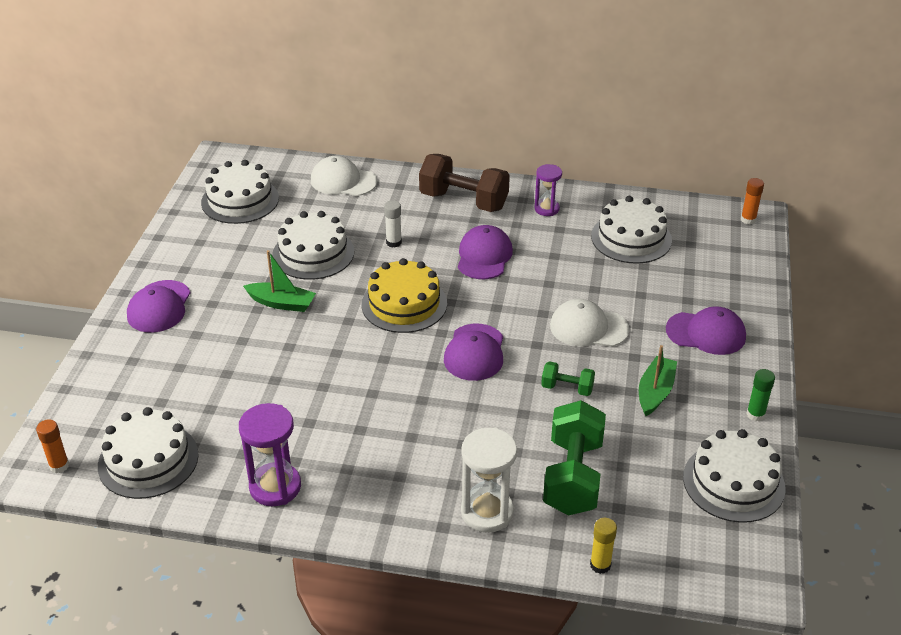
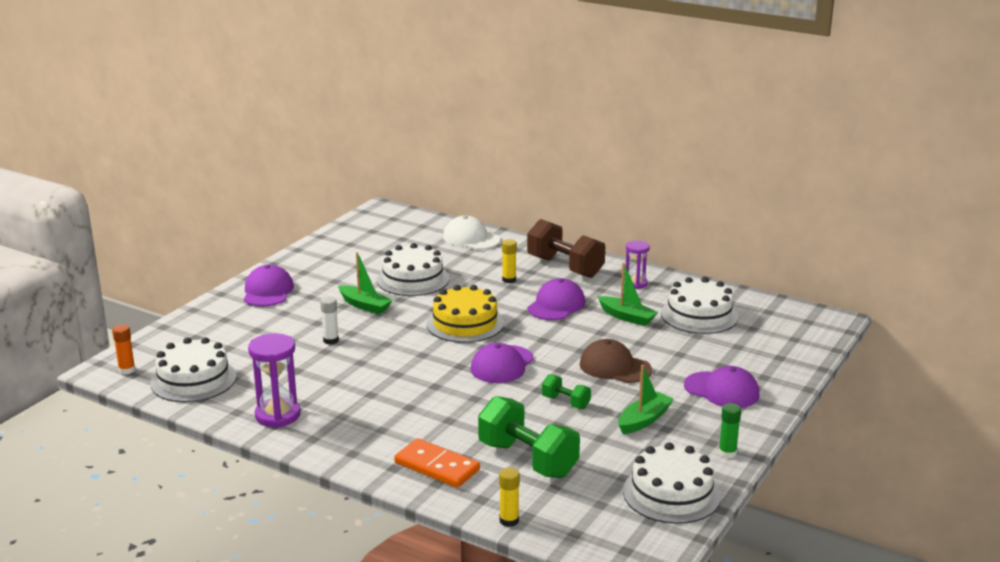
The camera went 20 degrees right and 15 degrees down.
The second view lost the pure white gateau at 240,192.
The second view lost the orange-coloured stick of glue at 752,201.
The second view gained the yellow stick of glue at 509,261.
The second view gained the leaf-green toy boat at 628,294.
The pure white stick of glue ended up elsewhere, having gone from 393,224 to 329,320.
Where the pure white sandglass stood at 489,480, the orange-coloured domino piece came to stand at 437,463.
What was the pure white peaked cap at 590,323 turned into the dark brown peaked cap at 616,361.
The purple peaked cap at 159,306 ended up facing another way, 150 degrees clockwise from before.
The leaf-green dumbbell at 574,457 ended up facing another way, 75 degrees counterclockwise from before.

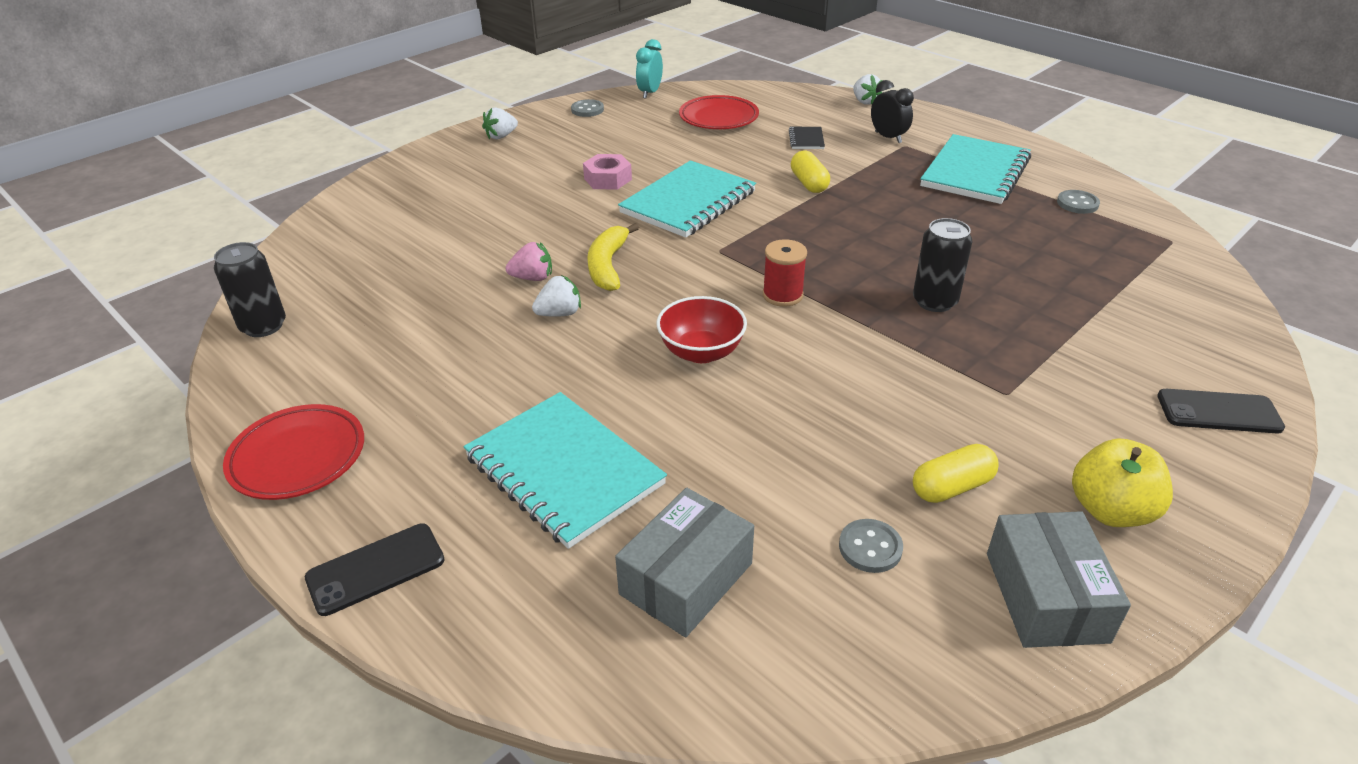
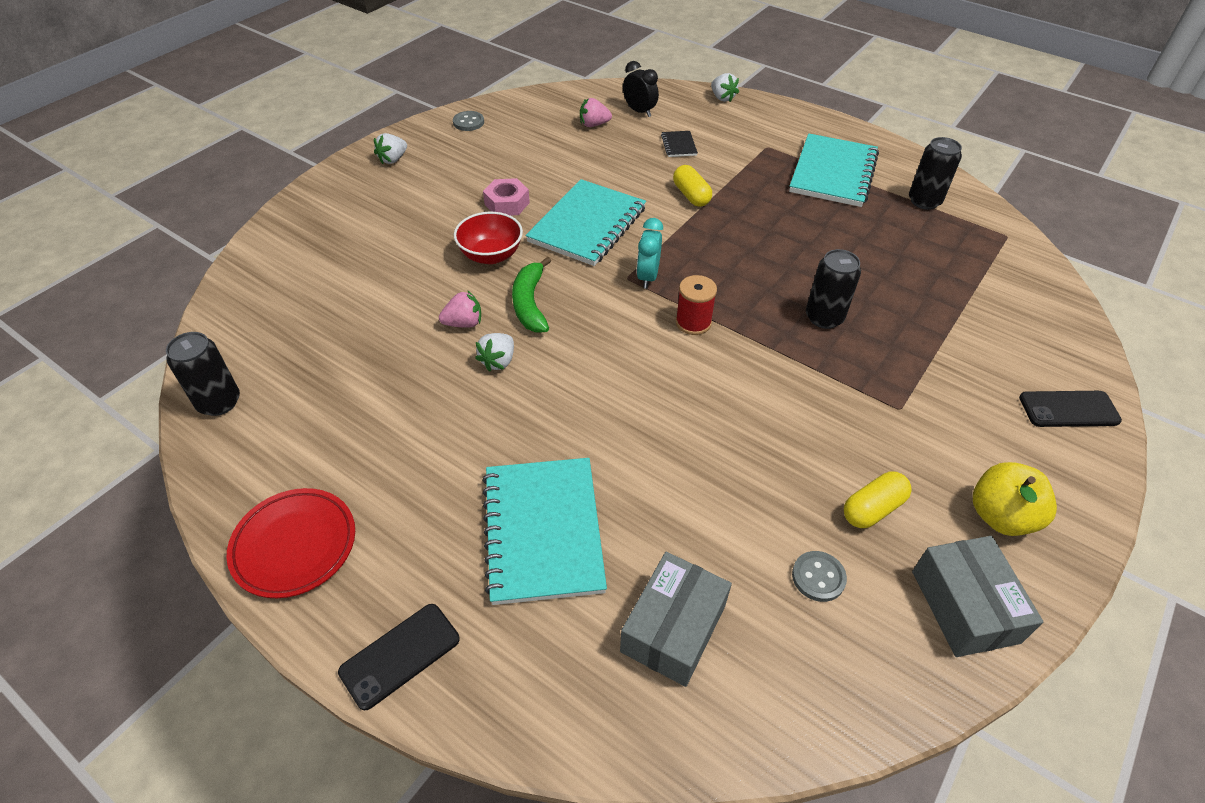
The camera went 10 degrees left and 10 degrees up.
The turquoise clock ended up elsewhere, having gone from 649,69 to 650,253.
The crimson bowl ended up elsewhere, having gone from 702,329 to 488,238.
The black clock ended up elsewhere, having gone from 892,111 to 641,89.
Where the crimson flat dish stood at 719,112, the rose-pink toy strawberry came to stand at 596,112.
Where the gray shirt button stood at 1078,202, the black tin came to stand at 935,173.
What was the yellow toy banana at 613,257 turned into the leaf-green toy banana at 531,295.
The turquoise notebook at 565,470 ended up facing another way, 45 degrees clockwise from before.
The pure white toy strawberry at 556,296 ended up facing another way, 150 degrees clockwise from before.

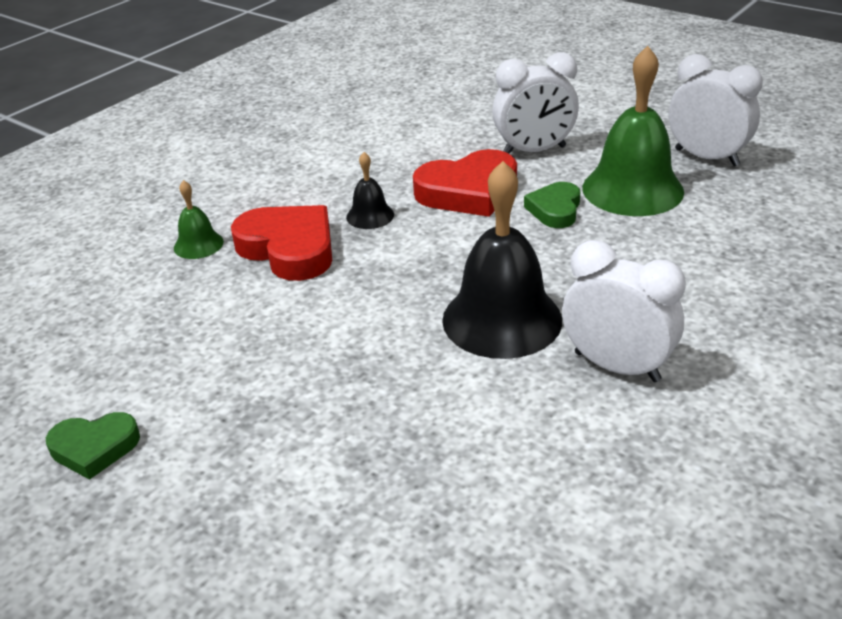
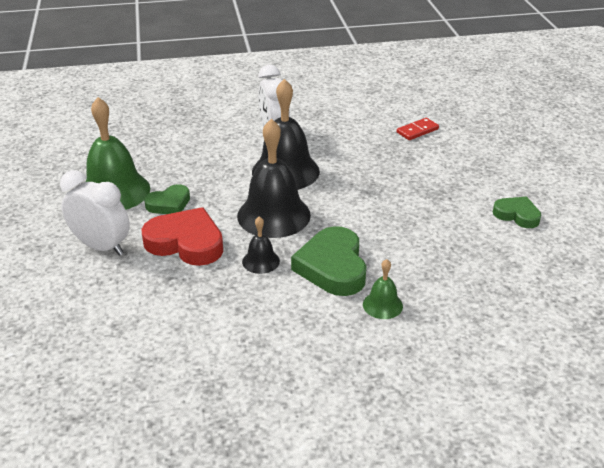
The camera went 140 degrees left and 0 degrees up.
The second view lost the pure white clock at 715,110.
The second view gained the black school bell at 274,178.
The second view gained the crimson domino piece at 418,129.
What was the crimson heart shape at 281,243 turned into the leaf-green heart shape at 328,261.

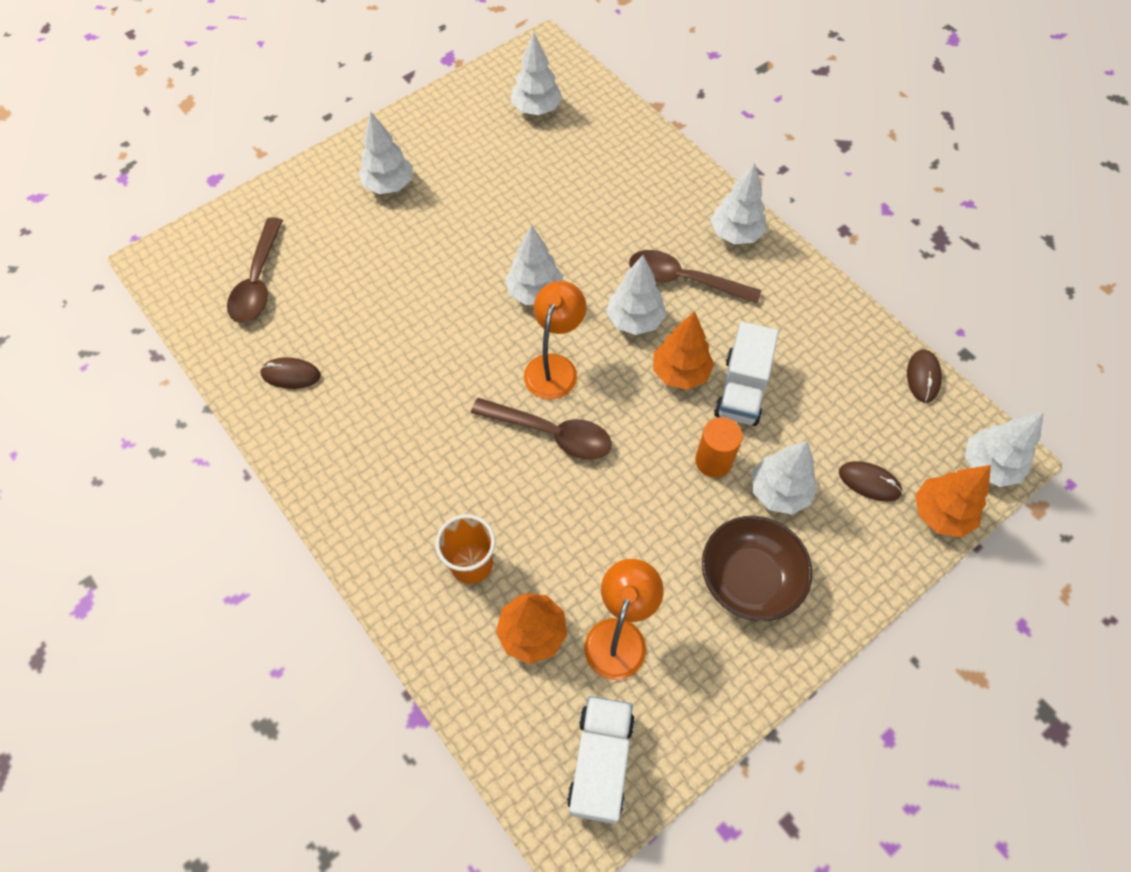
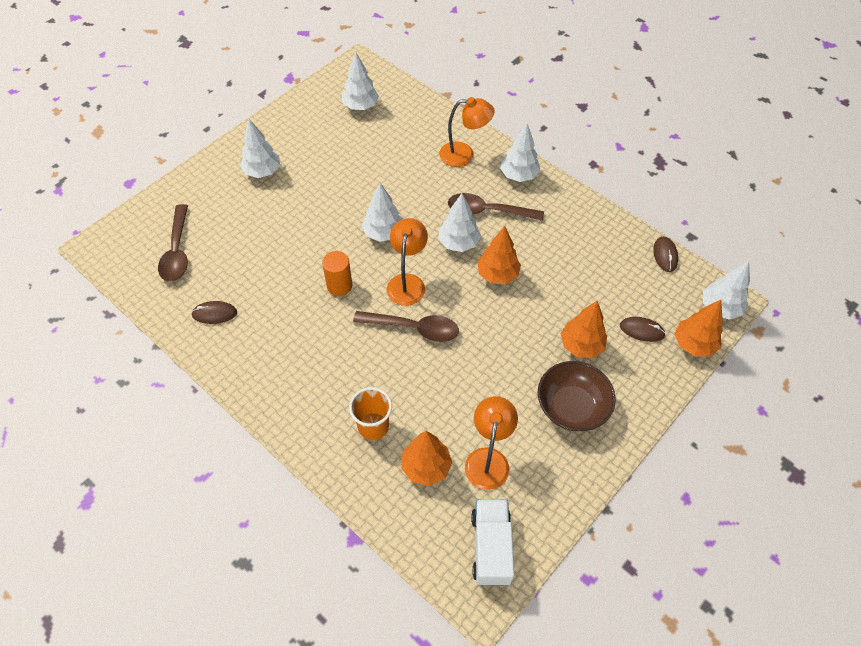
The camera went 10 degrees left and 5 degrees down.
The second view lost the pure white lorry at 746,374.
The second view gained the orange-coloured desk lamp at 467,132.
The orange-coloured solid cylinder ended up elsewhere, having gone from 719,447 to 337,273.
What was the pure white toy tree at 784,478 turned into the orange-coloured toy tree at 584,329.

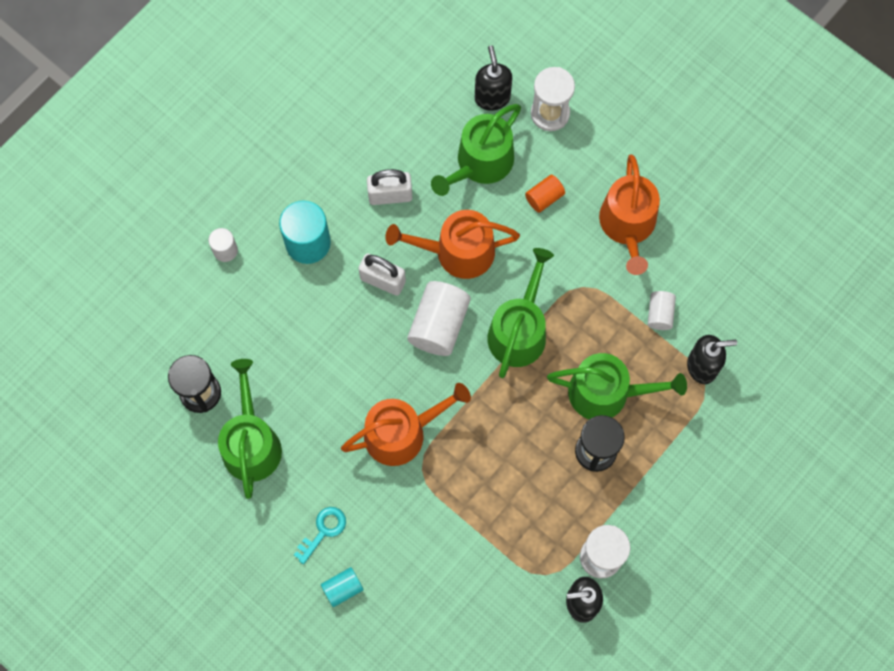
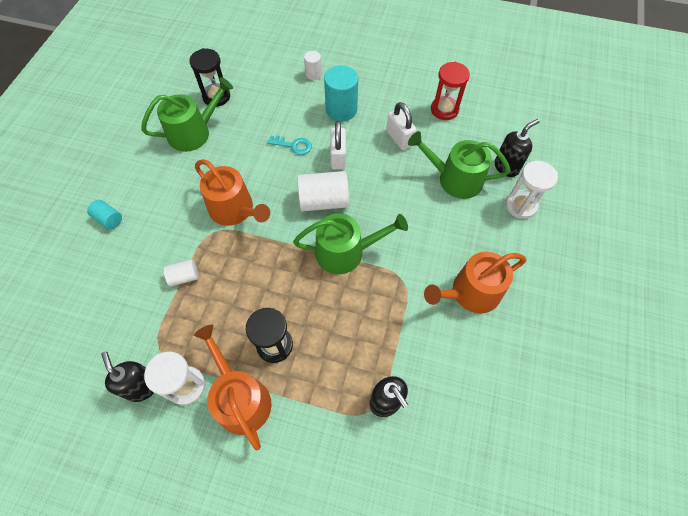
The camera went 65 degrees right and 10 degrees down.
The second view lost the orange-coloured solid cylinder at 545,194.
The second view lost the leaf-green watering pot at 617,386.
The second view gained the crimson sandglass at 450,91.
The turquoise latchkey ended up elsewhere, having gone from 320,535 to 289,145.
The orange-coloured watering pot ended up elsewhere, having gone from 452,244 to 233,388.
The pure white solid cylinder ended up elsewhere, having gone from 662,310 to 181,273.

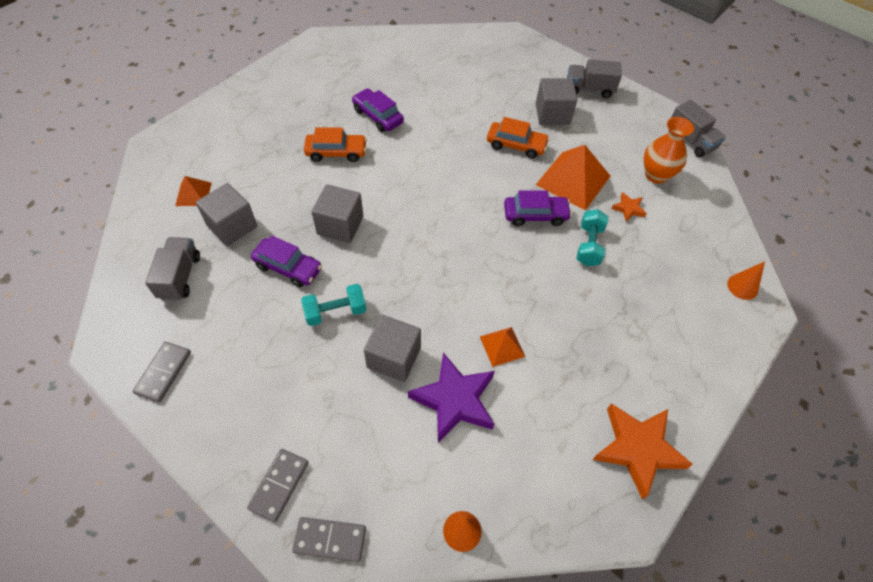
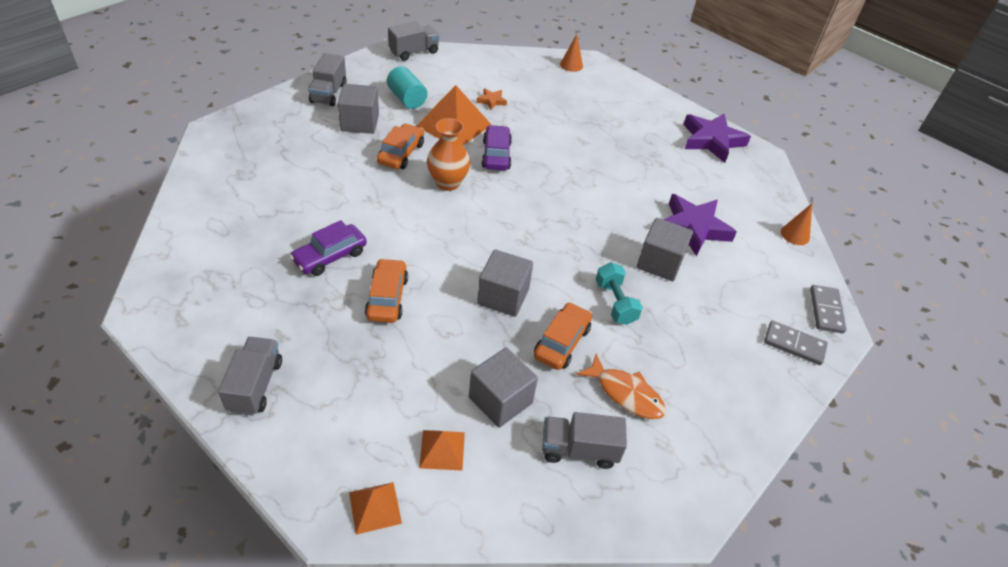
The camera went 90 degrees left and 10 degrees down.
The second view lost the gray domino piece at 162,372.
The second view lost the turquoise dumbbell at 592,237.
The second view gained the gray lorry at 250,376.
The second view gained the turquoise solid cylinder at 407,87.
The second view gained the orange-coloured fish figure at 621,386.
The orange-coloured pyramid shape ended up elsewhere, having gone from 502,347 to 375,508.
The orange-coloured flower vase ended up elsewhere, having gone from 669,150 to 448,154.
What was the purple car at 286,261 turned into the orange-coloured car at 563,336.
What was the orange-coloured five-pointed star at 642,451 turned into the purple five-pointed star at 717,138.

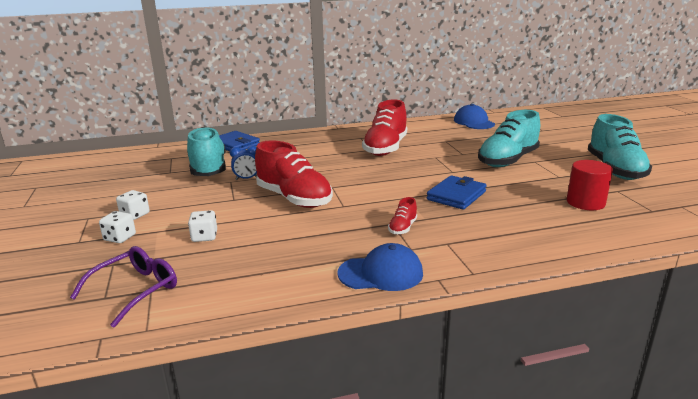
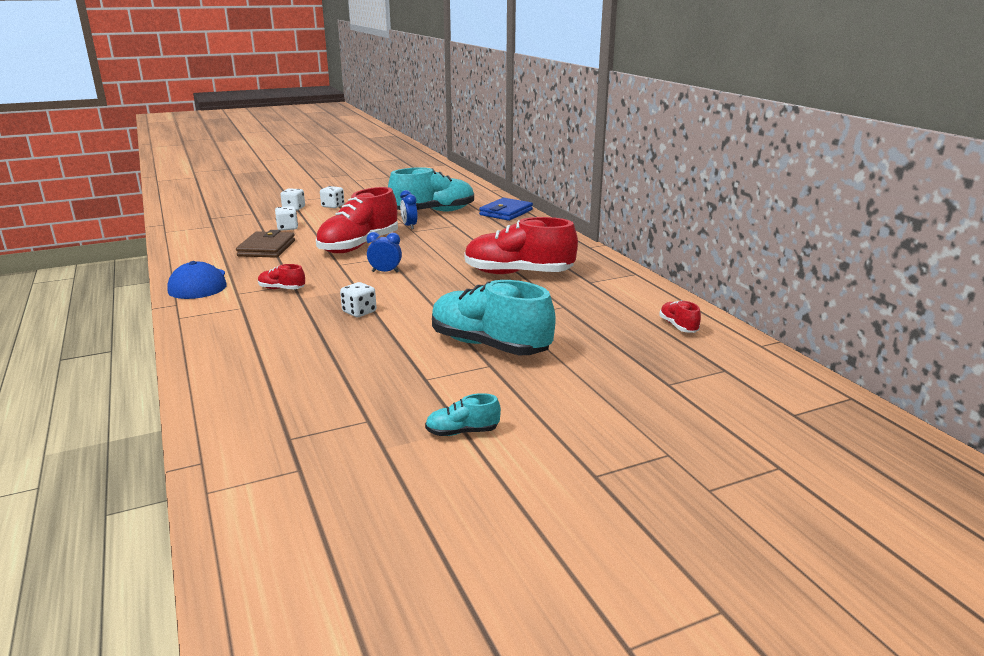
The camera went 80 degrees right and 0 degrees up.
The second view lost the purple eyeglasses at 123,287.
The second view lost the crimson solid cylinder at 590,185.
The second view gained the dark brown wallet at 265,244.
The second view gained the royal blue clock at 384,252.
Where the royal blue wallet stood at 457,192, the pure white dice came to stand at 358,299.
Where the royal blue peaked cap stood at 474,116, the crimson shoe came to stand at 680,316.
The size of the turquoise shoe at 620,147 changed by a factor of 0.44.

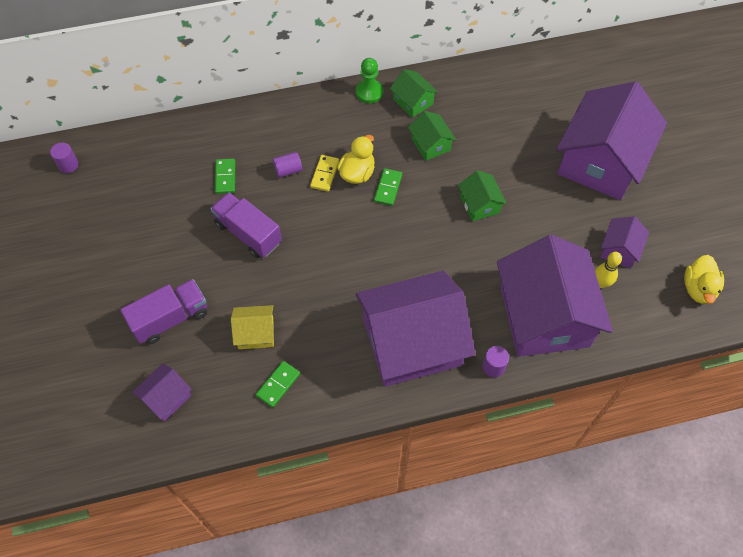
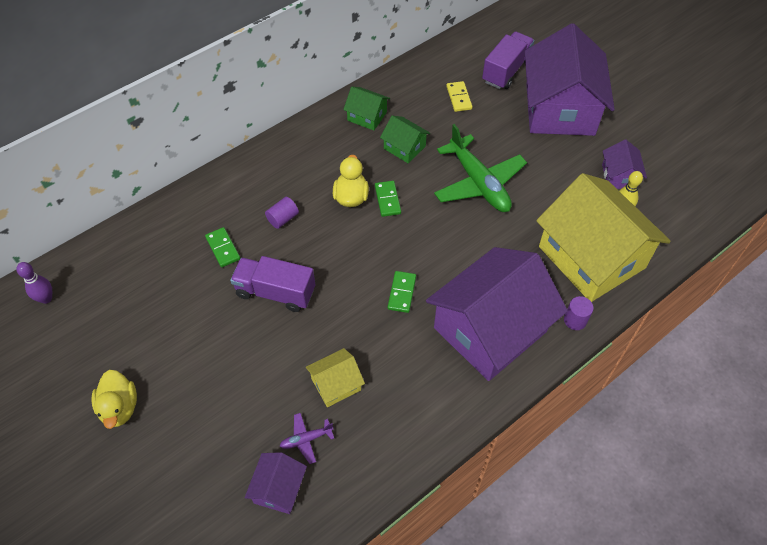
The camera went 25 degrees left and 5 degrees down.
The second view lost the leaf-green game pawn at 369,80.
The second view gained the purple toy plane at 307,438.
The purple lorry ended up elsewhere, having gone from 164,311 to 508,60.
The leaf-green domino piece ended up elsewhere, having gone from 278,384 to 402,292.
The yellow domino piece ended up elsewhere, having gone from 324,173 to 459,96.
The yellow rubber duck ended up elsewhere, having gone from 704,279 to 114,399.
Where the purple solid cylinder stood at 64,157, the purple bowling pin came to stand at 34,283.
Where the leaf-green toy house stood at 482,195, the leaf-green toy plane came to stand at 480,168.
What was the purple toy house at 555,296 turned into the yellow toy house at 603,237.

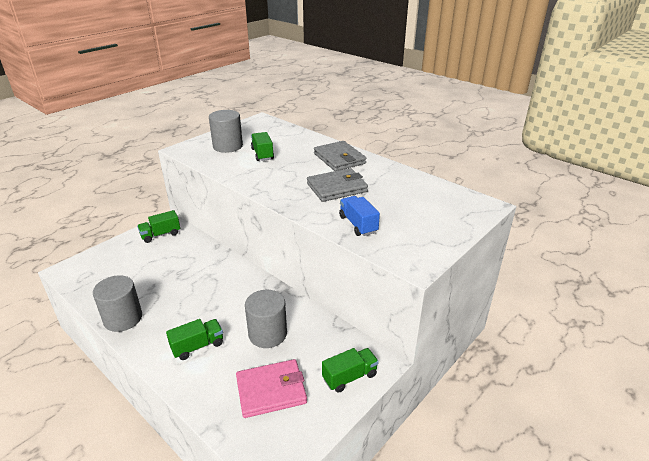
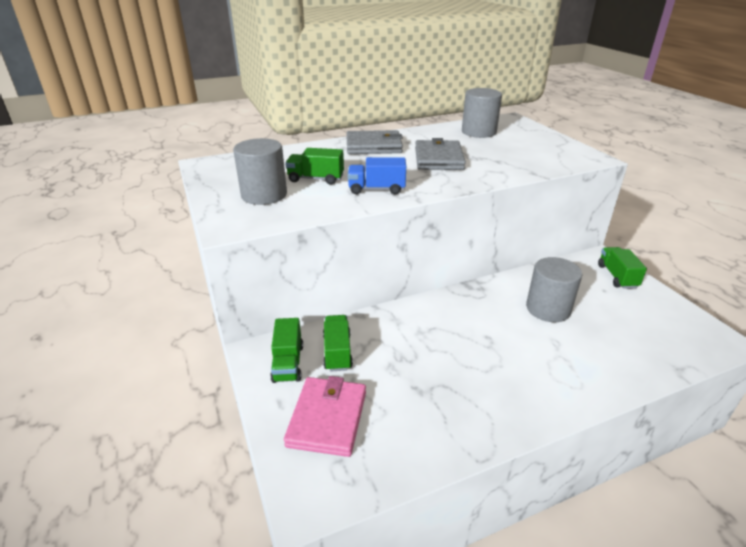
The camera went 65 degrees left and 0 degrees up.
The gray solid cylinder ended up elsewhere, having gone from 117,303 to 482,113.
The leaf-green lorry ended up elsewhere, having gone from 194,339 to 338,343.
The rose-pink wallet ended up elsewhere, having gone from 271,388 to 325,416.
The royal blue lorry ended up elsewhere, having gone from 359,216 to 377,175.

